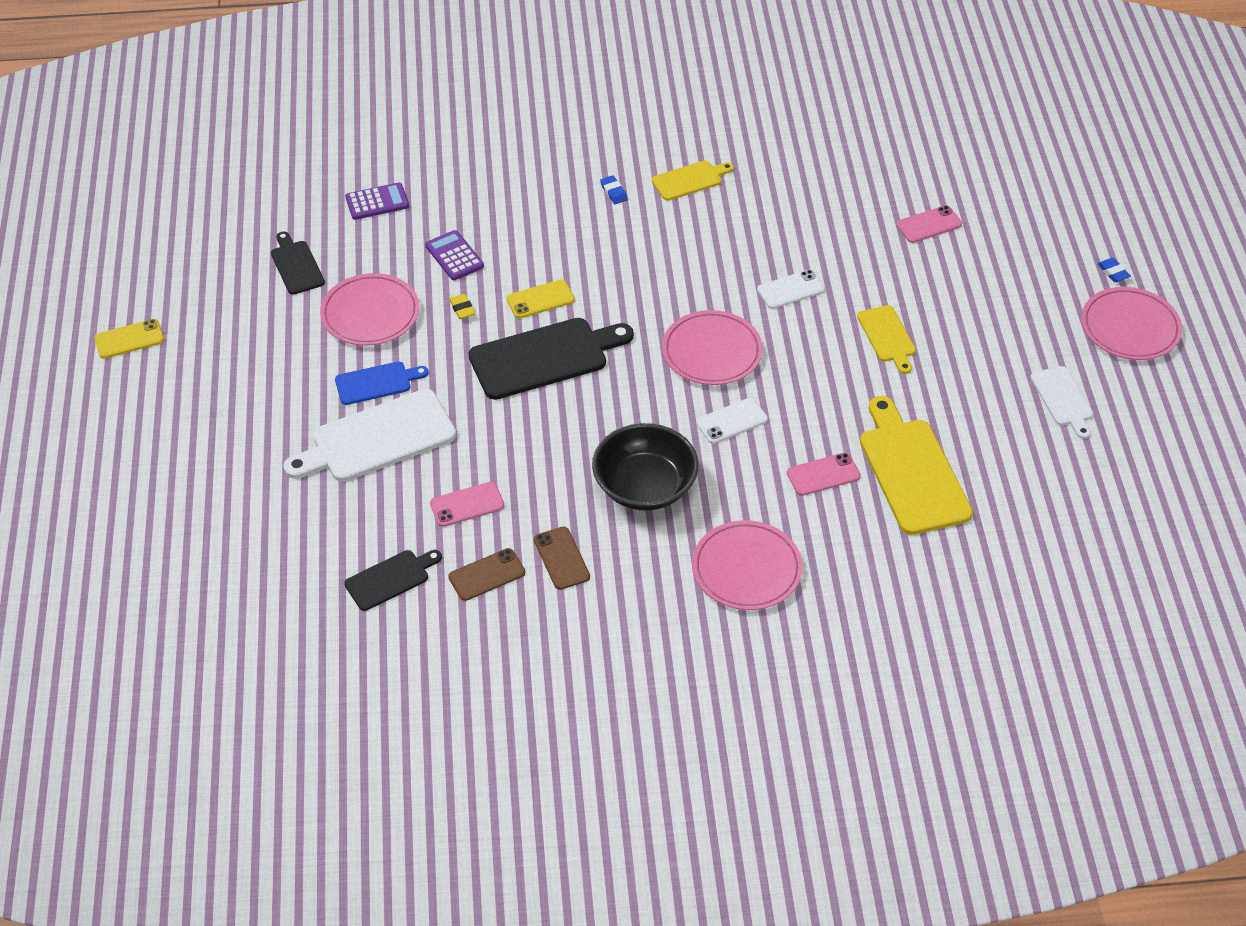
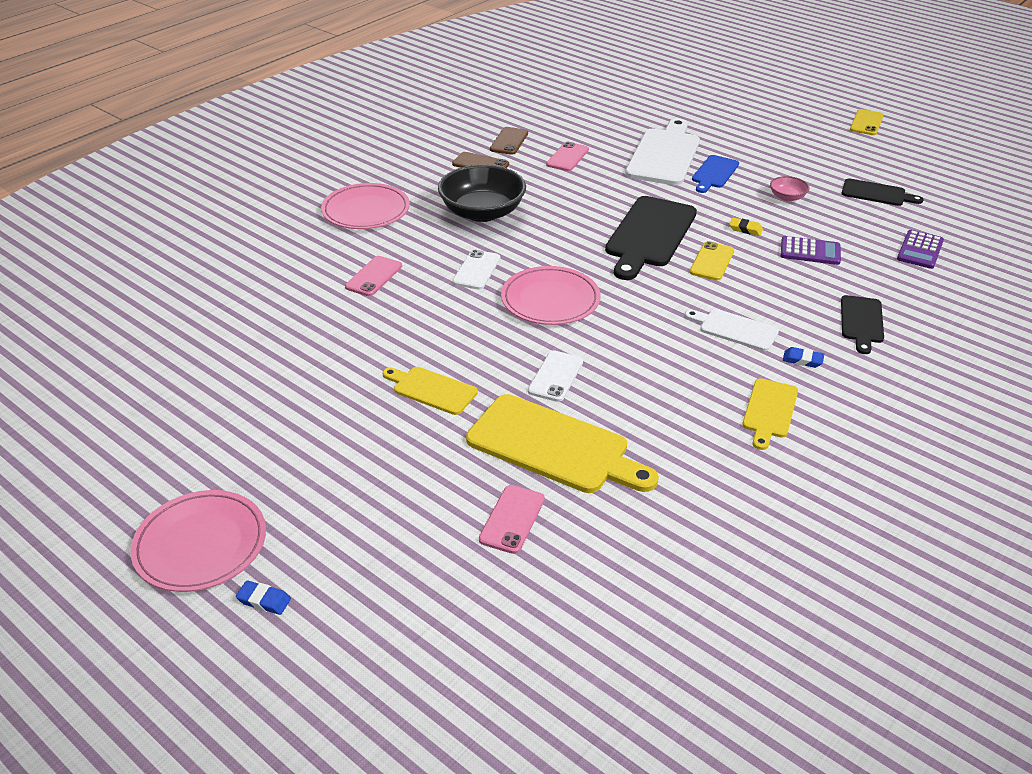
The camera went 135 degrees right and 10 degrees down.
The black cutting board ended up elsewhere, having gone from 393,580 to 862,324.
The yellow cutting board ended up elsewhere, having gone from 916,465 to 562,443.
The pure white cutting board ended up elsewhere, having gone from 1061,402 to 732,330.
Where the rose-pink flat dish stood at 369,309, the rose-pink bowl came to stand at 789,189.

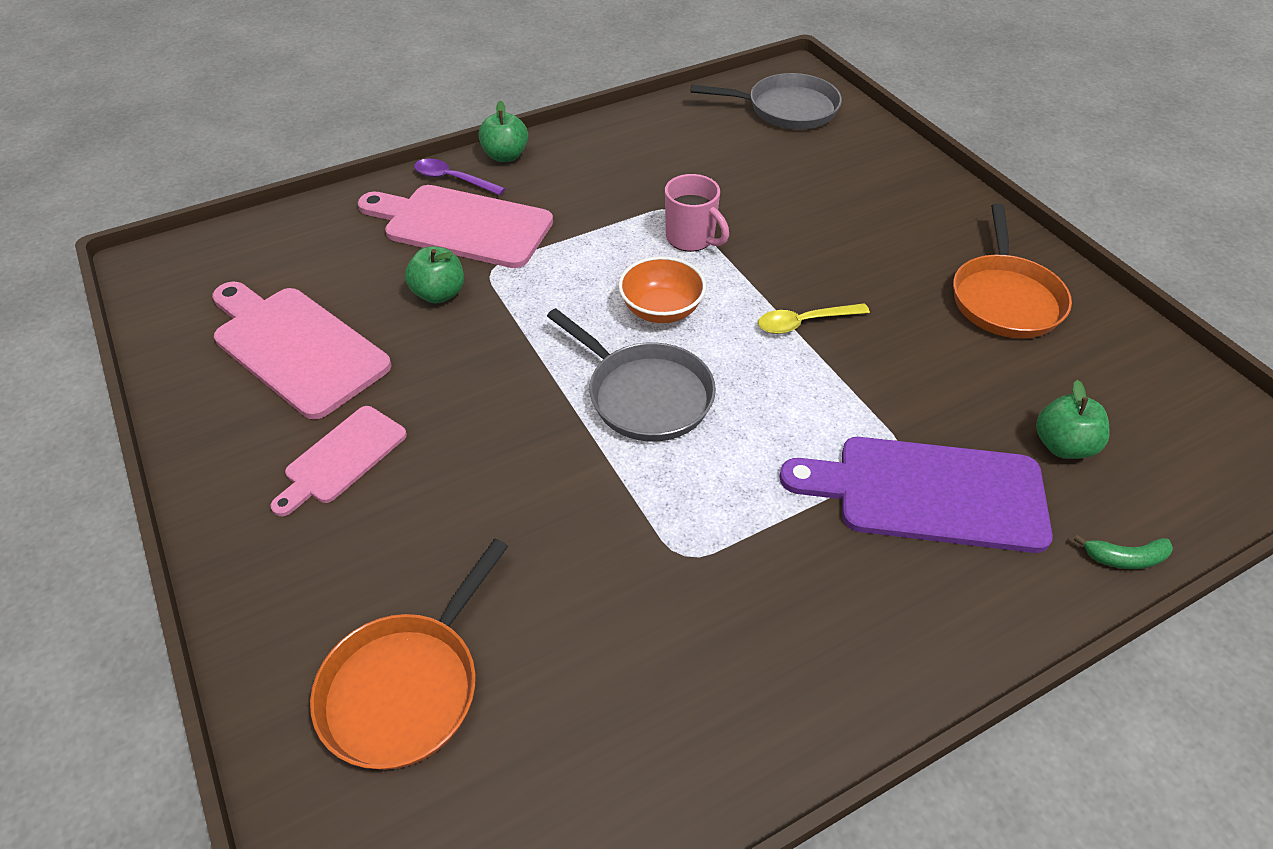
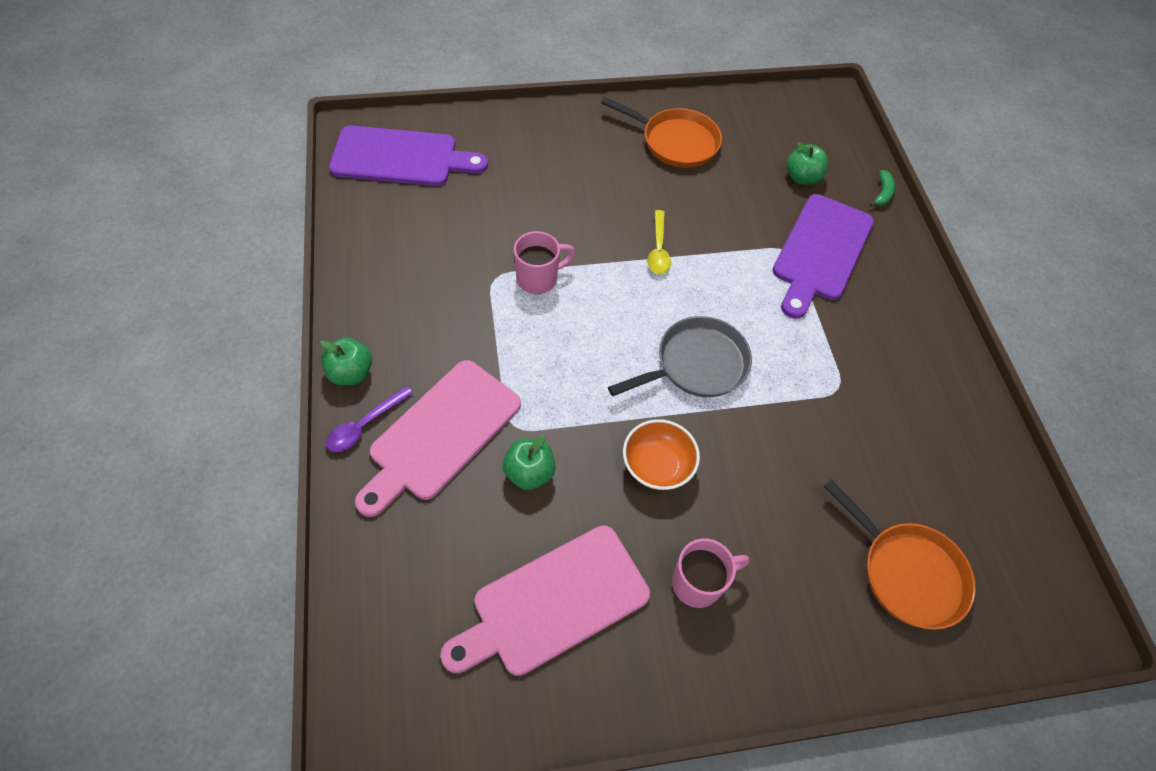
The camera went 75 degrees left and 10 degrees up.
The orange-coloured bowl ended up elsewhere, having gone from 662,289 to 661,454.
Where the rose-pink cutting board stood at 339,461, the rose-pink tea mug came to stand at 710,573.
Where the gray pan stood at 766,101, the purple cutting board came to stand at 408,155.

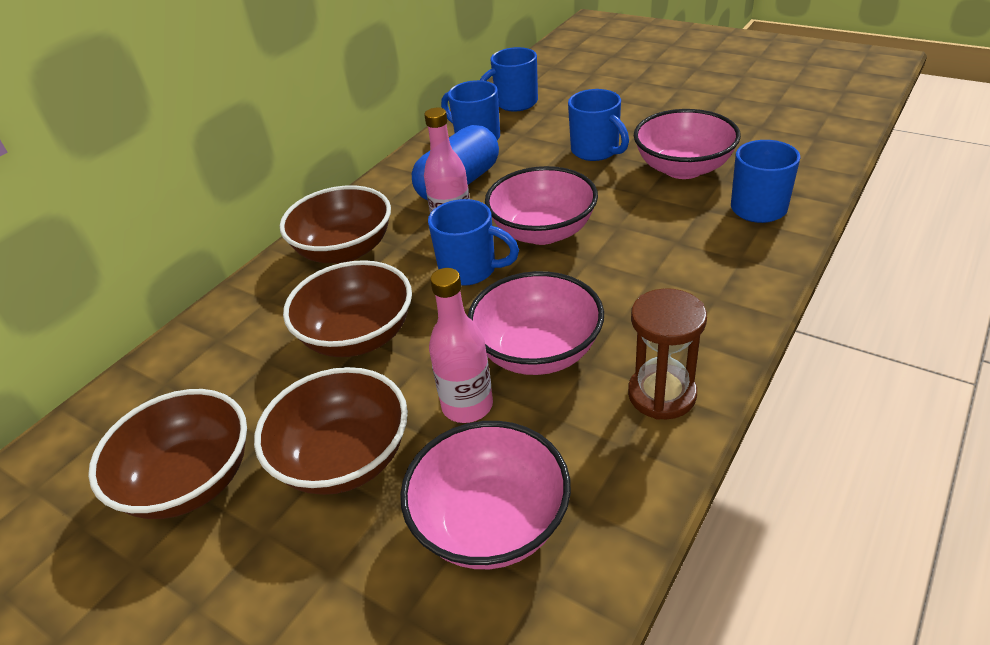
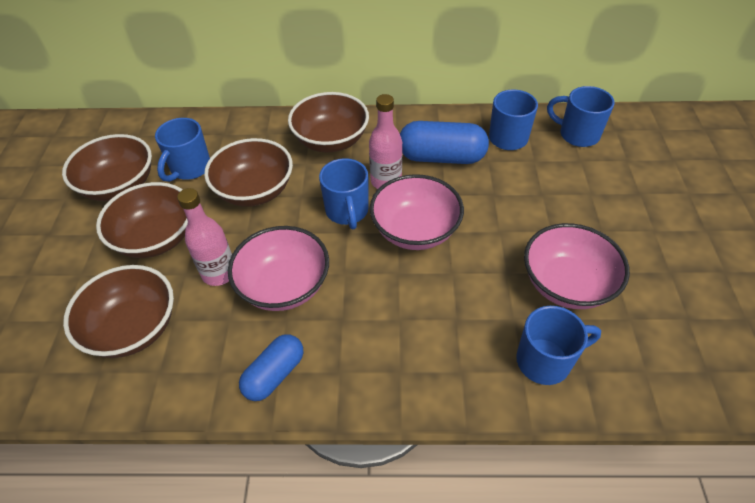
The camera went 55 degrees right and 10 degrees up.
The royal blue tea mug ended up elsewhere, having gone from 598,125 to 182,150.
Where the dark brown sandglass stood at 667,354, the royal blue pill came to stand at 271,367.
What was the rose-pink bowl at 485,495 turned into the dark brown bowl at 118,311.

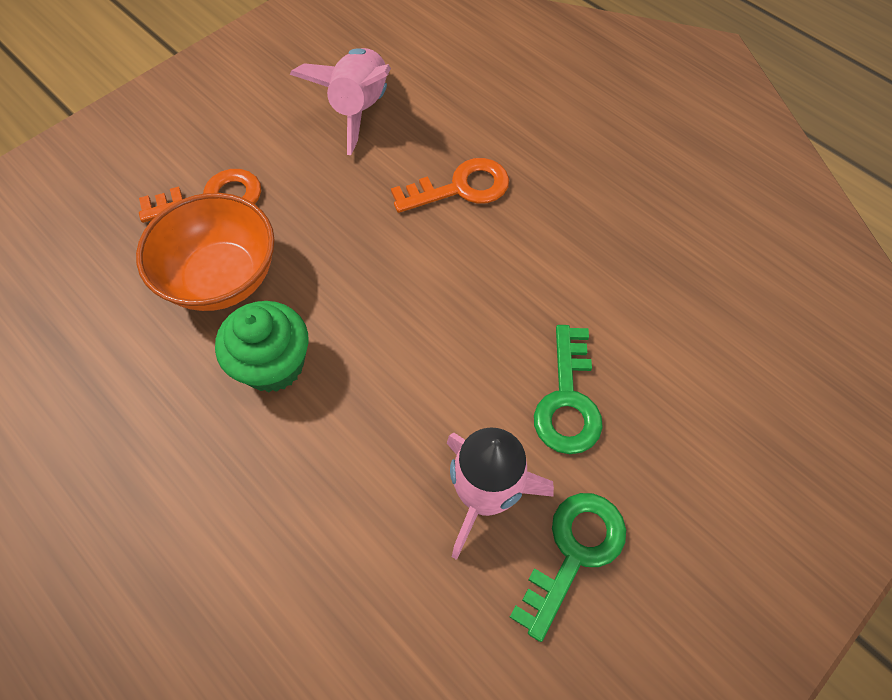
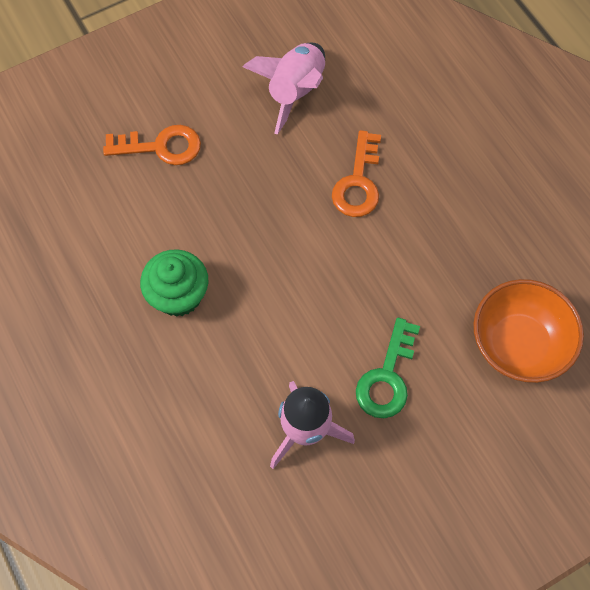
The camera went 15 degrees right and 5 degrees up.
The second view lost the leaf-green latchkey at 568,567.
The orange-coloured bowl ended up elsewhere, having gone from 205,252 to 529,331.
The orange-coloured latchkey at 450,185 ended up facing another way, 105 degrees clockwise from before.

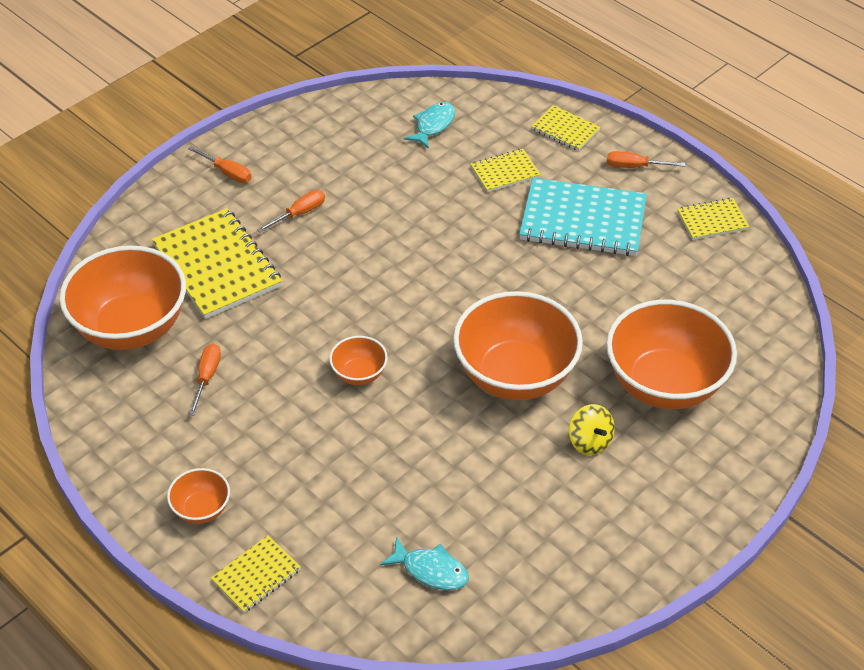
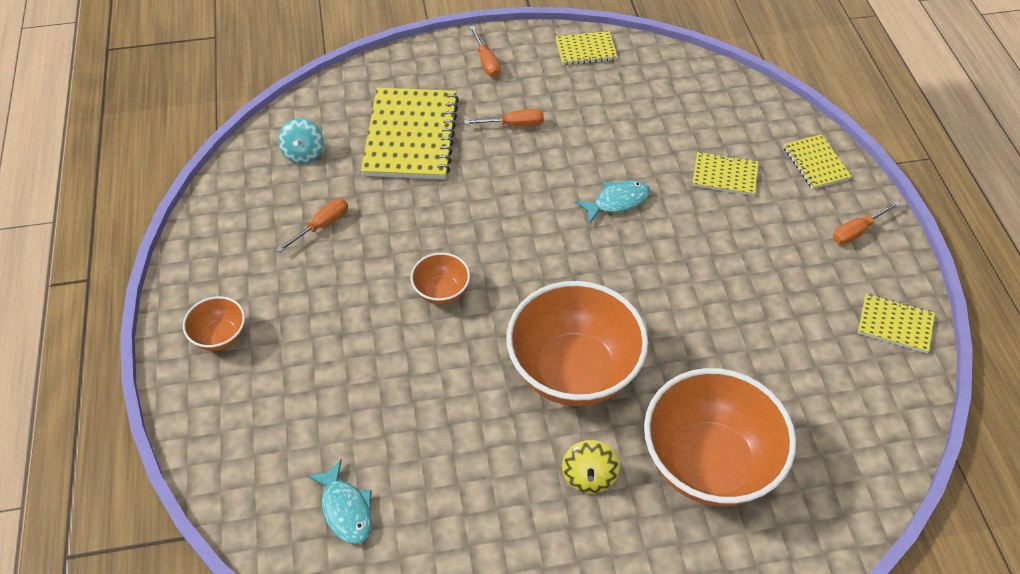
The camera went 35 degrees right and 5 degrees up.
The second view lost the turquoise notebook at 583,217.
The yellow notebook ended up elsewhere, having gone from 256,574 to 586,48.
The turquoise fish figure ended up elsewhere, having gone from 429,125 to 612,201.
Where the orange-coloured bowl stood at 122,297, the turquoise spinning top came to stand at 300,141.
The orange-coloured hand screwdriver at 646,159 ended up facing another way, 75 degrees counterclockwise from before.

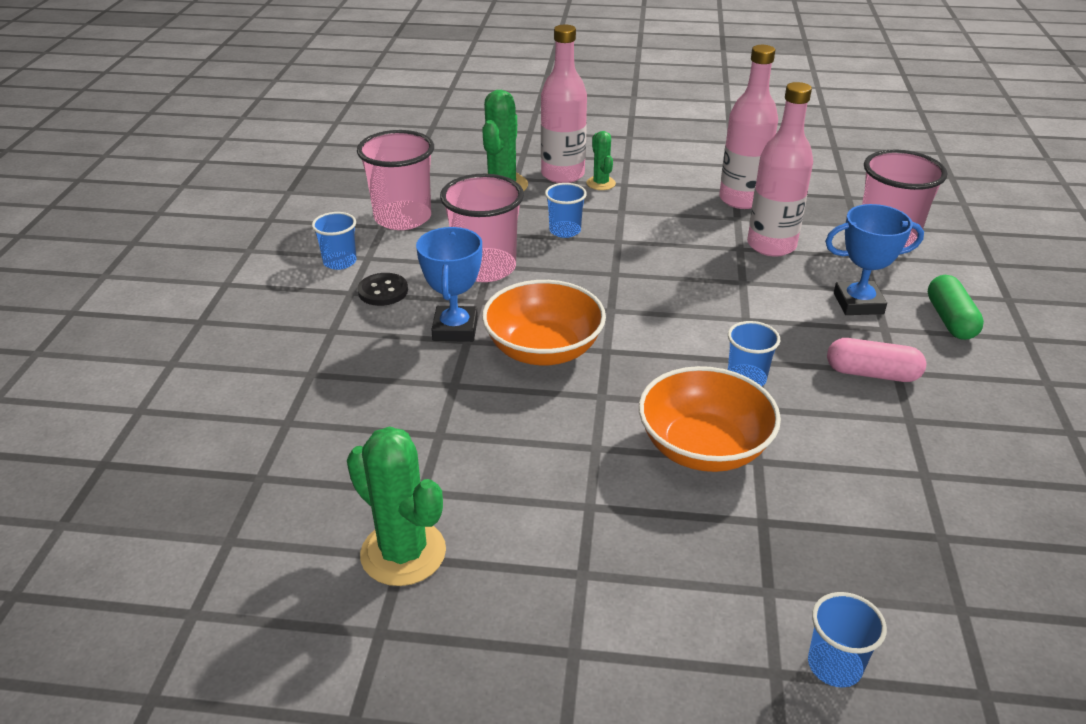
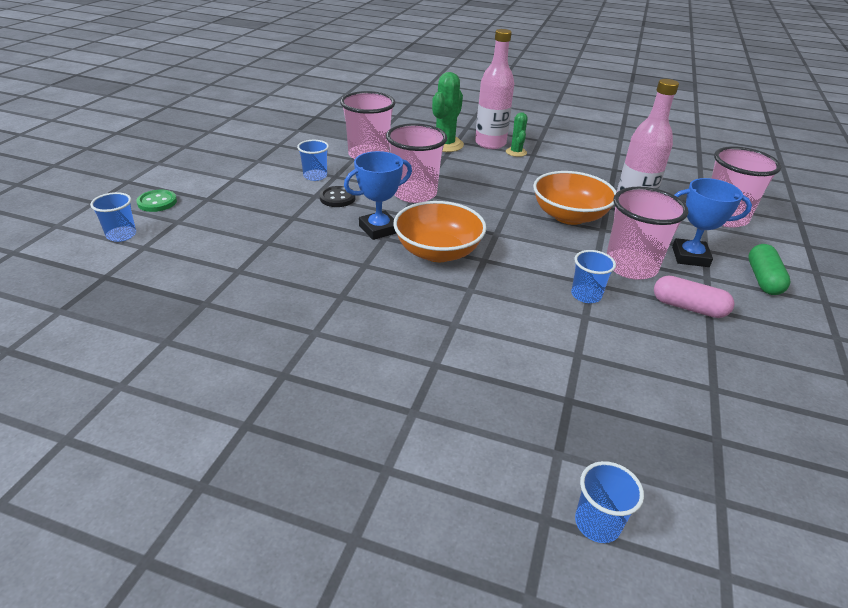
The camera went 10 degrees right and 0 degrees up.
The second view lost the leaf-green prickly plant at 396,506.
The second view lost the rose-pink drink bottle at 748,127.
The second view gained the leaf-green shirt button at 156,201.
The second view gained the rose-pink tumbler at 647,233.
The royal blue tumbler ended up elsewhere, having gone from 566,210 to 113,217.
The orange-coloured bowl ended up elsewhere, having gone from 710,419 to 575,198.
The royal blue trophy at 449,284 ended up facing another way, 45 degrees clockwise from before.

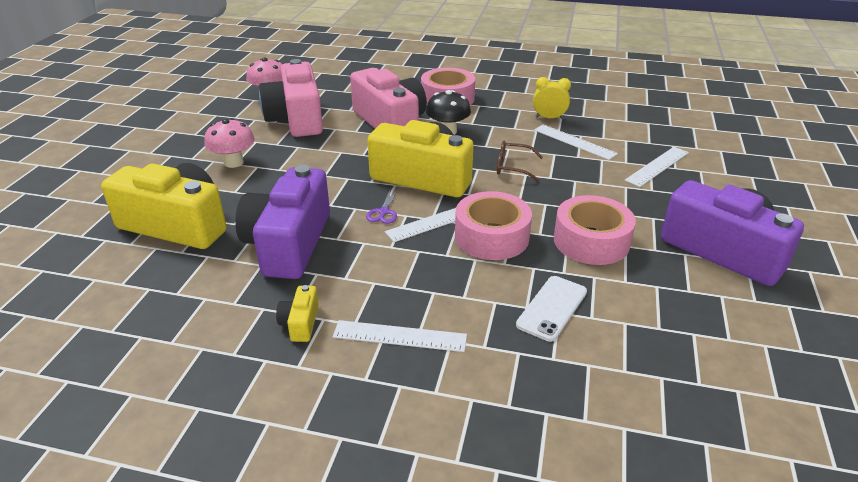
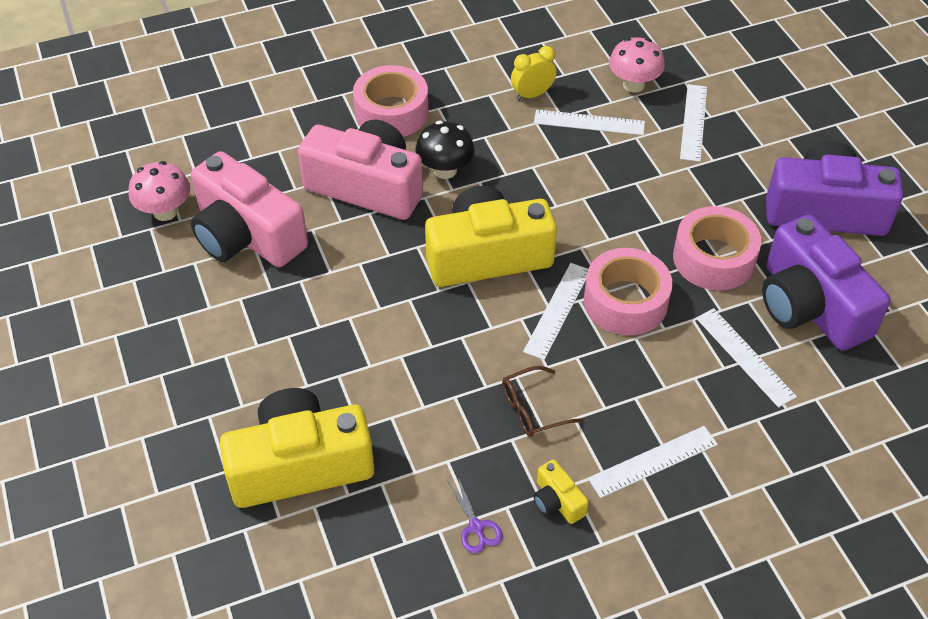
The camera went 35 degrees left and 15 degrees up.
The rose-pink toadstool ended up elsewhere, having gone from 229,143 to 637,65.
The purple photo camera ended up elsewhere, having gone from 282,222 to 826,282.
The purple scissors ended up elsewhere, having gone from 382,206 to 475,515.
The dark brown eyeglasses ended up elsewhere, having gone from 520,161 to 543,401.
Where the pure white phone stood at 551,309, the pure white ruler came to stand at 746,358.

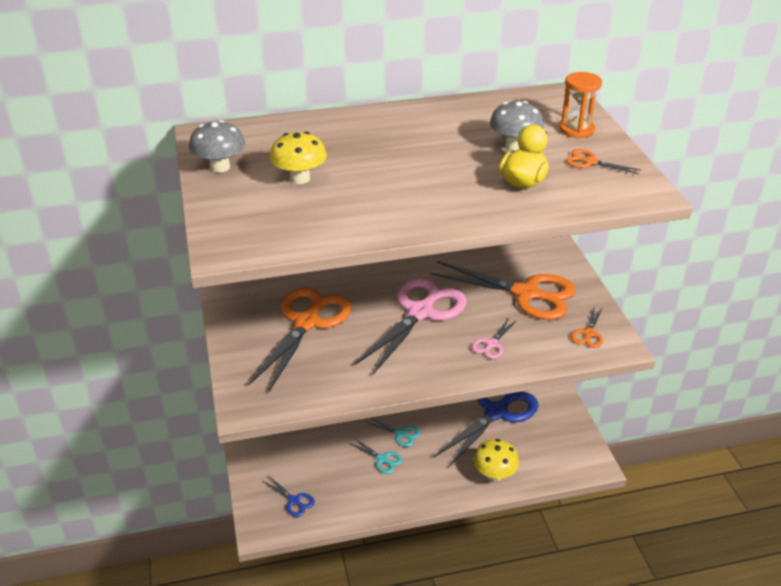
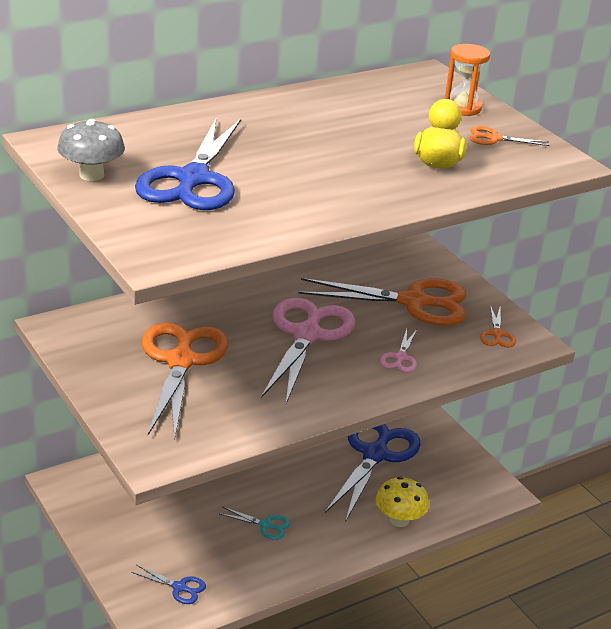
The camera went 20 degrees left and 5 degrees down.
The second view lost the turquoise scissors at 392,432.
The second view lost the gray toadstool at 517,126.
Where the yellow toadstool stood at 298,158, the royal blue scissors came to stand at 188,163.

